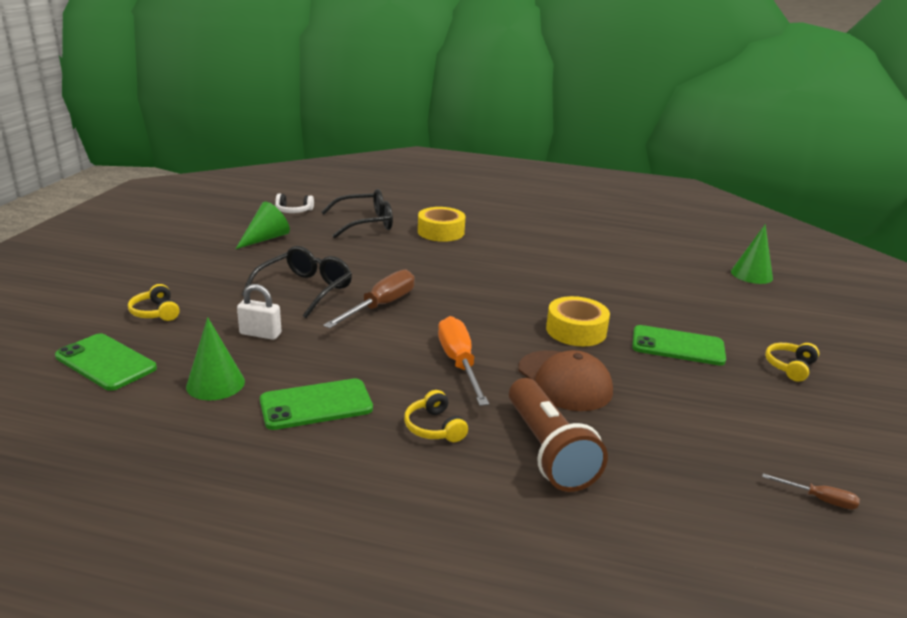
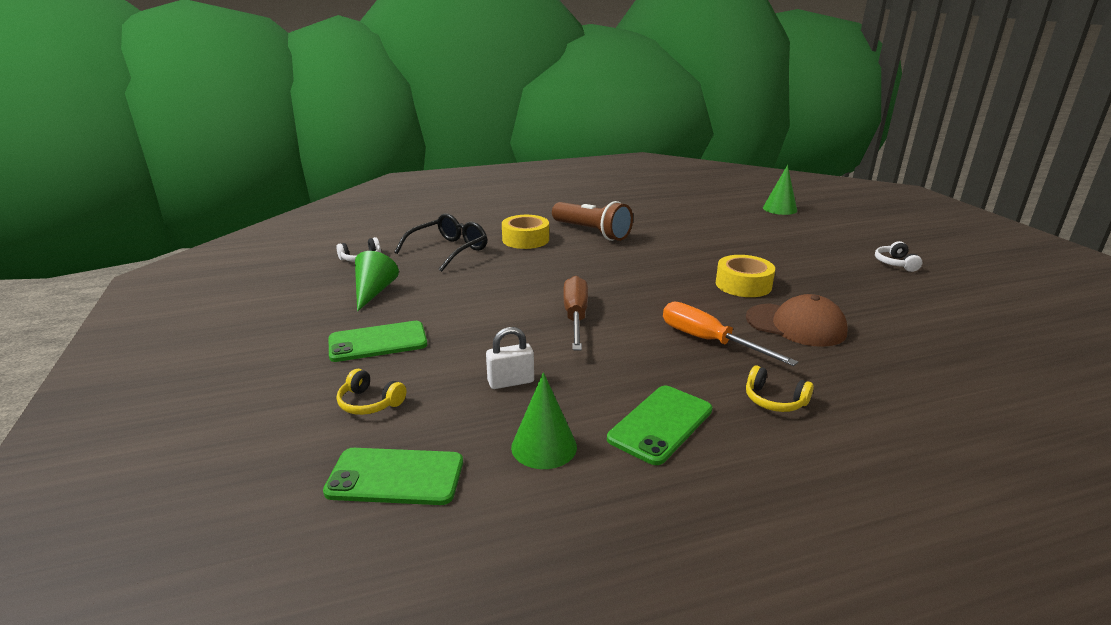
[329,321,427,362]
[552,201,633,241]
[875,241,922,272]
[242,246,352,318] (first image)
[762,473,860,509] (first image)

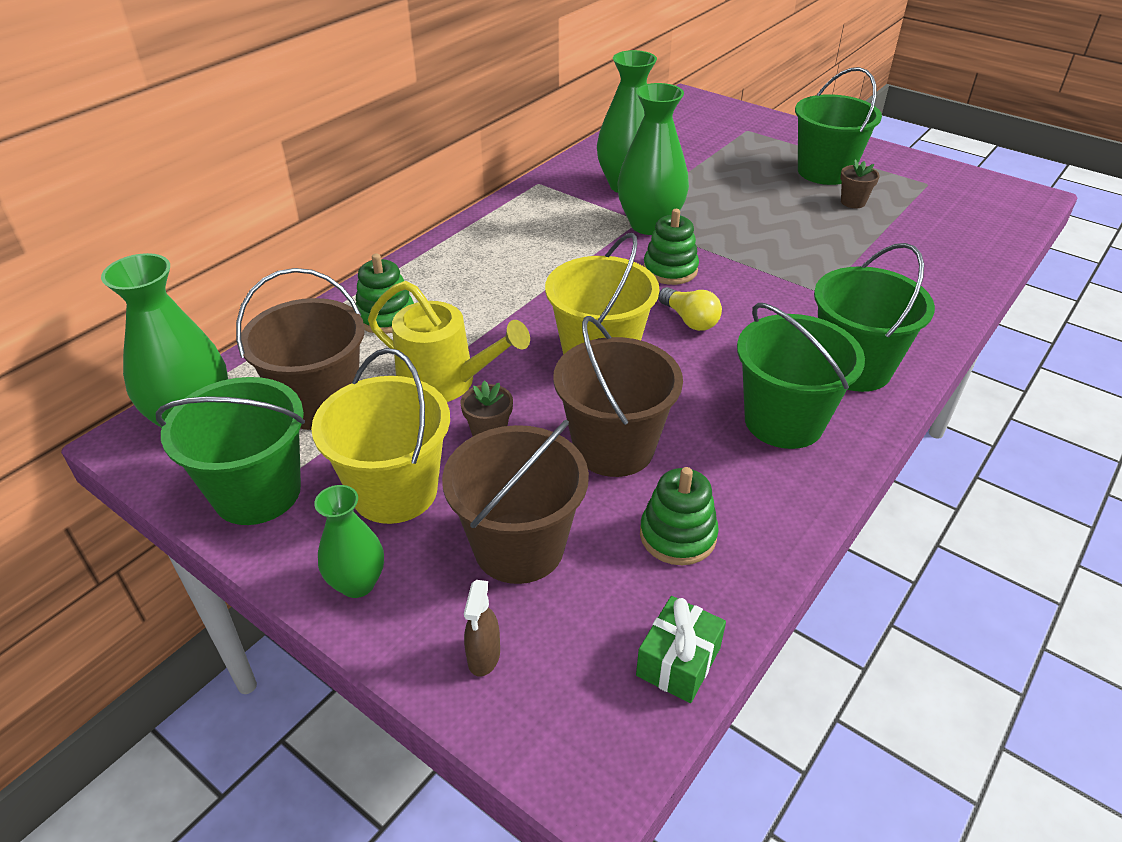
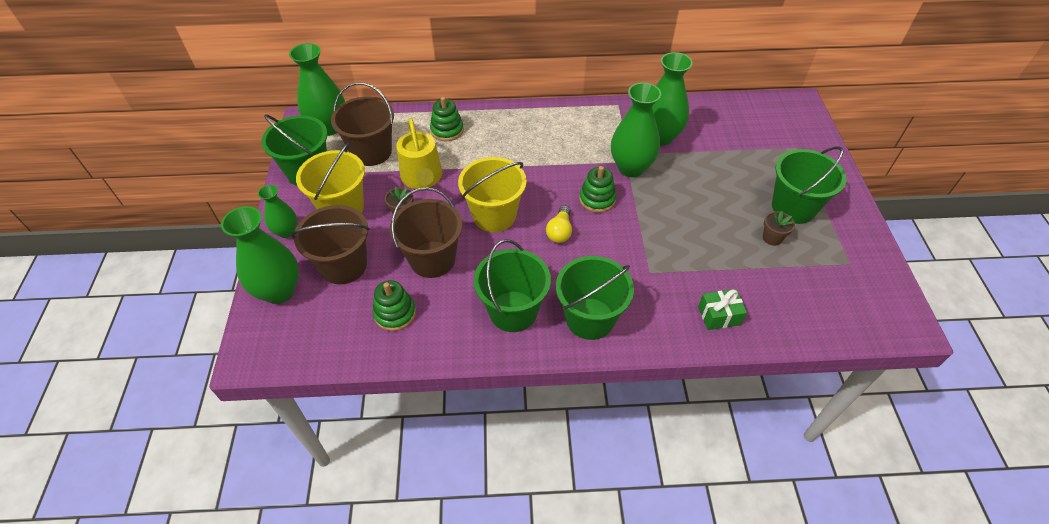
[221,206,299,304]
[698,289,747,330]

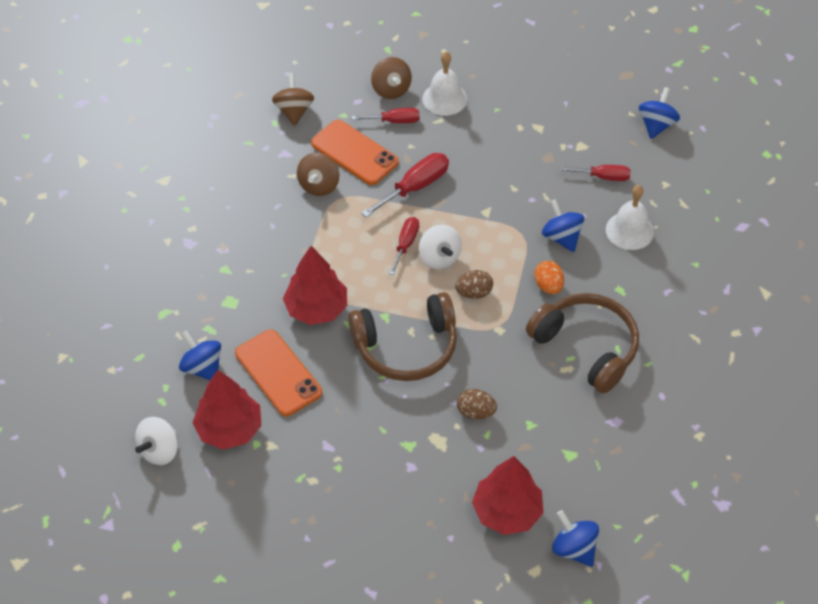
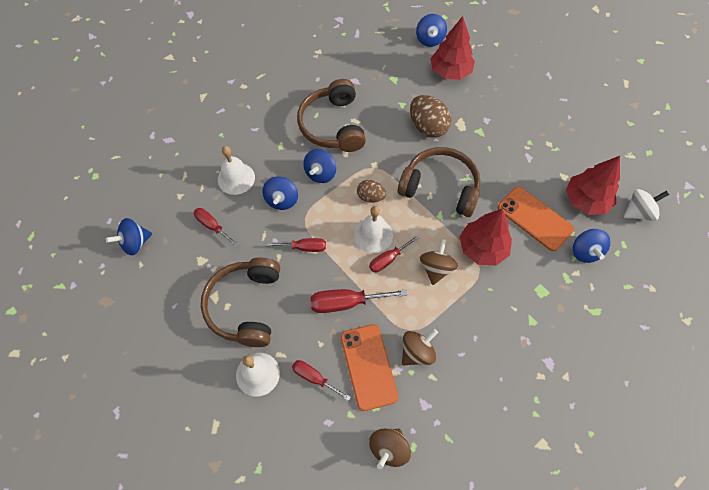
[201,258,280,347]
[266,238,326,252]
[303,149,336,183]
[354,206,393,253]
[410,95,451,138]
[420,239,458,285]
[498,187,574,251]

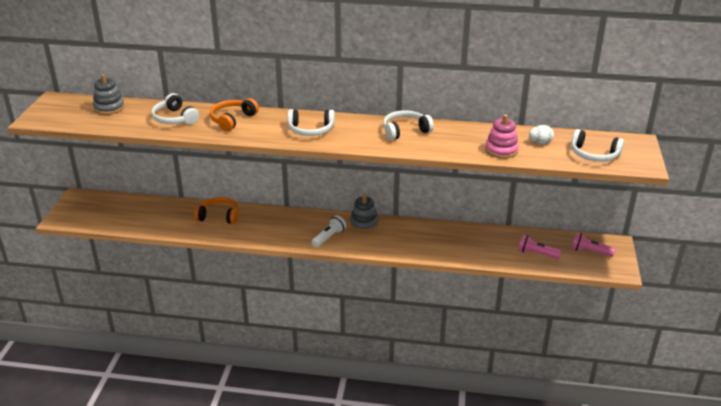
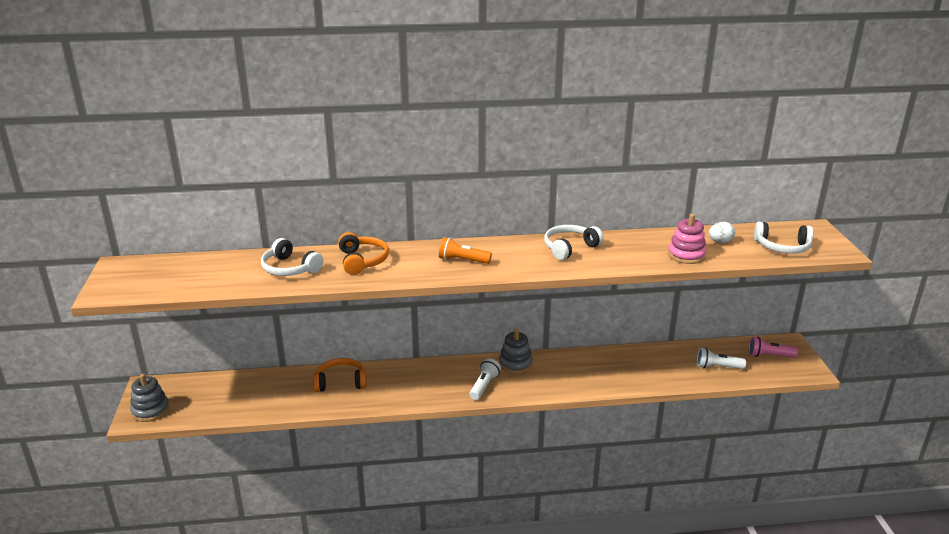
[130,374,170,422]
[338,232,389,275]
[439,237,492,264]
[697,348,746,369]

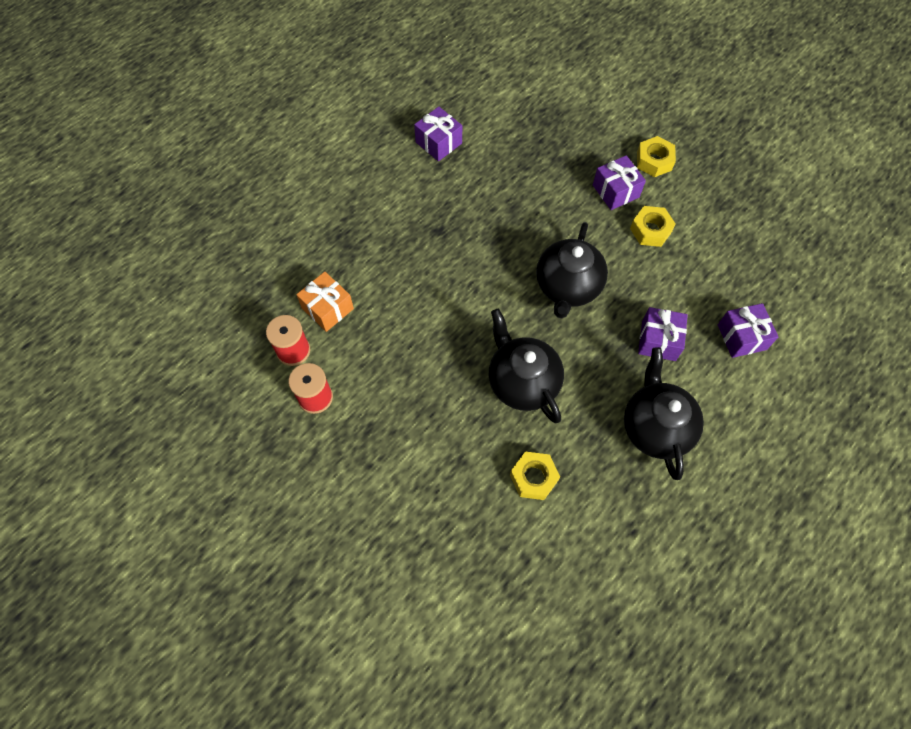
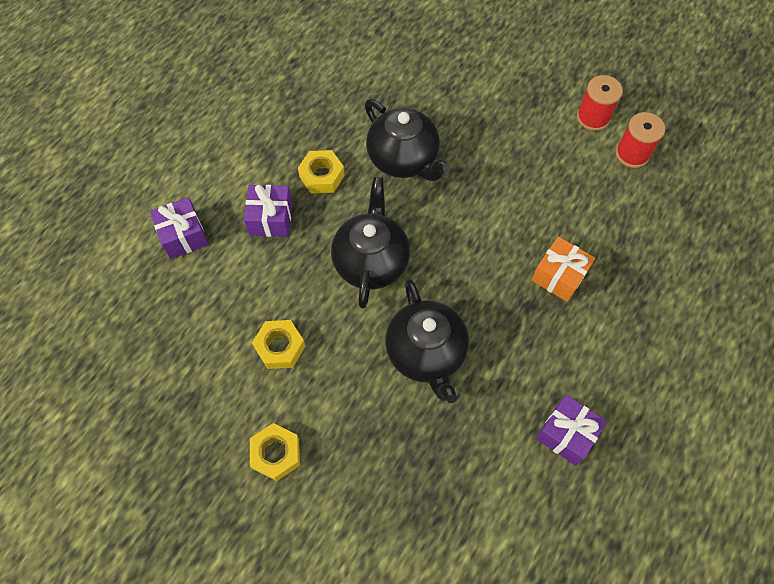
[298,150,345,194]
[385,279,469,403]
[532,236,595,302]
[593,155,646,210] (first image)

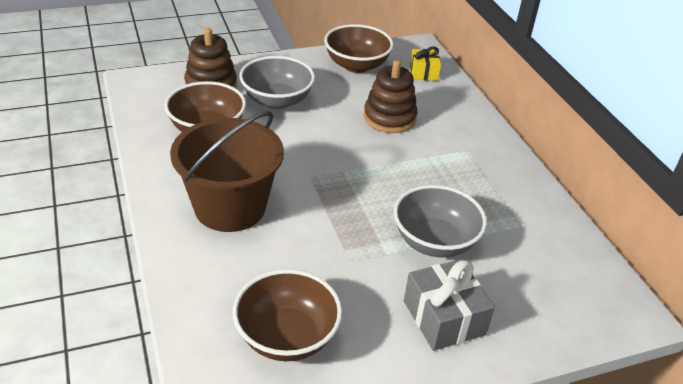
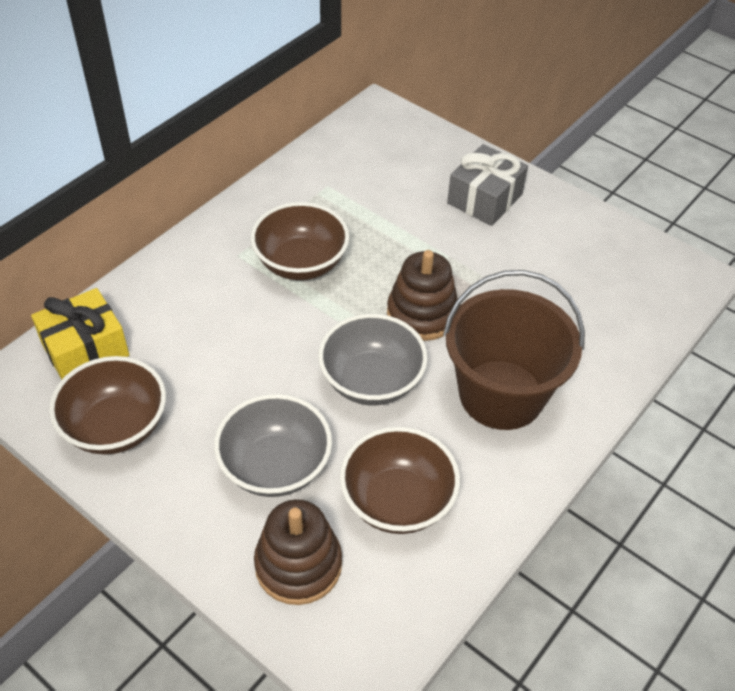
[31,288,129,379]
[251,202,350,280]
[318,314,428,405]
[387,250,458,341]

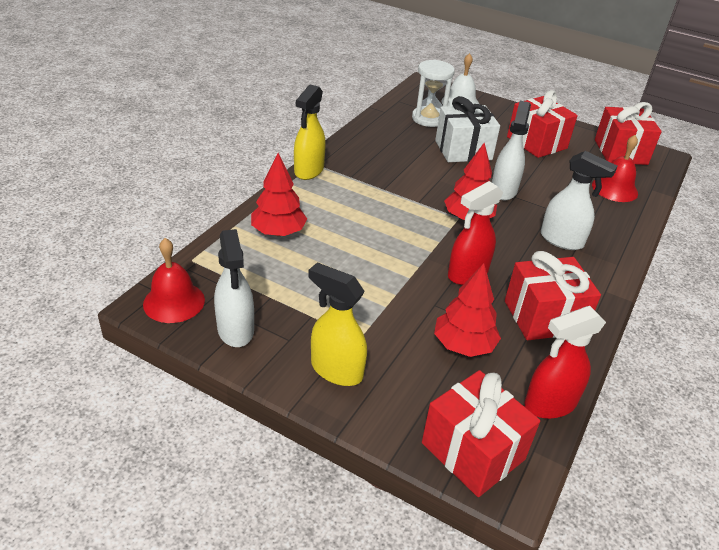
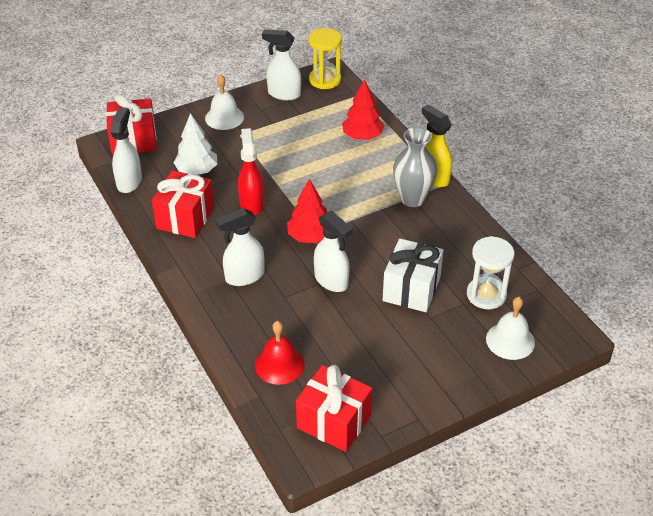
[110,107,142,193]
[173,113,217,175]
[205,74,244,130]
[308,28,342,89]
[393,127,437,207]
[507,90,578,158] (first image)

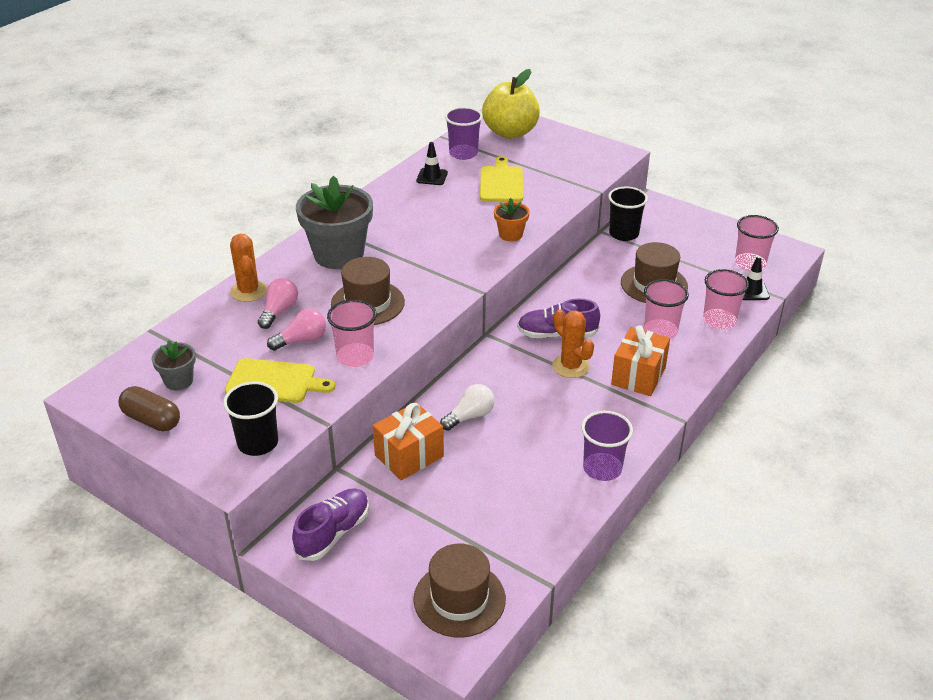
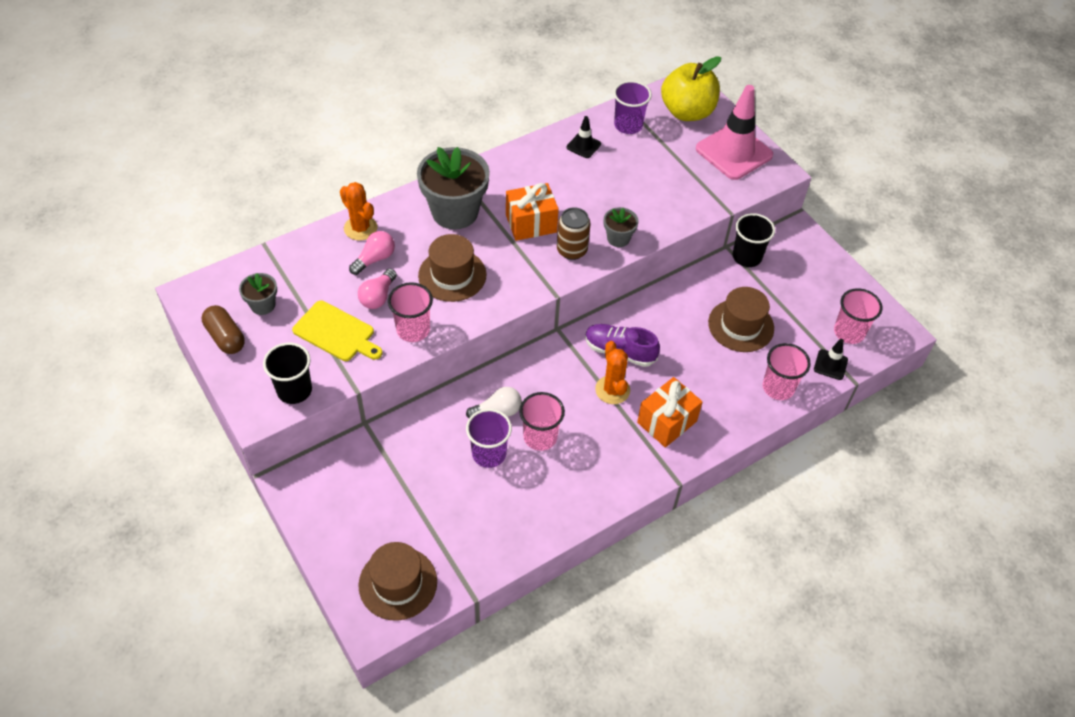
[340,182,377,241]
[358,269,397,309]
[466,409,512,468]
[506,183,559,241]
[519,392,565,451]
[557,207,591,260]
[604,207,639,247]
[696,85,773,180]
[292,488,369,561] (first image)
[480,156,523,202] (first image)

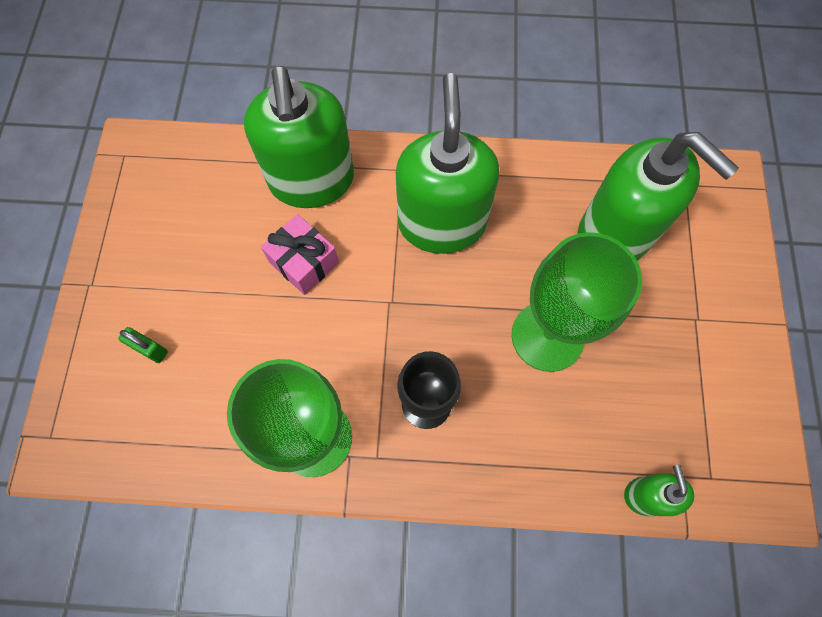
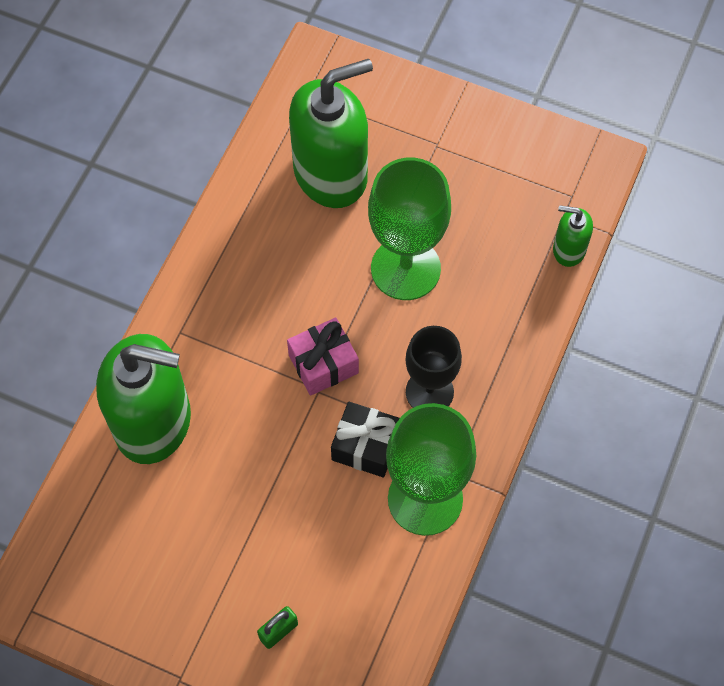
[287,318,359,396]
[331,402,400,478]
[396,73,499,254] (first image)

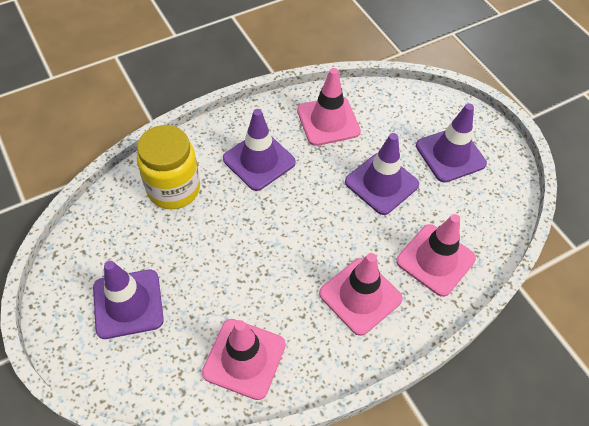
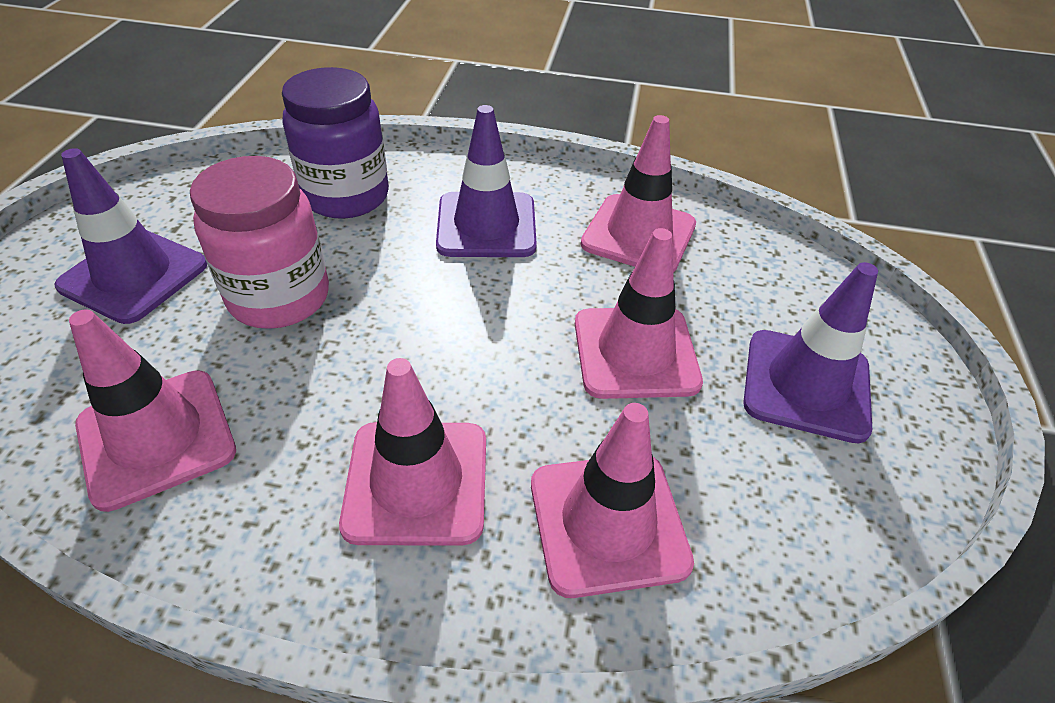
[190,156,329,329]
[282,67,389,219]
[575,228,703,399]

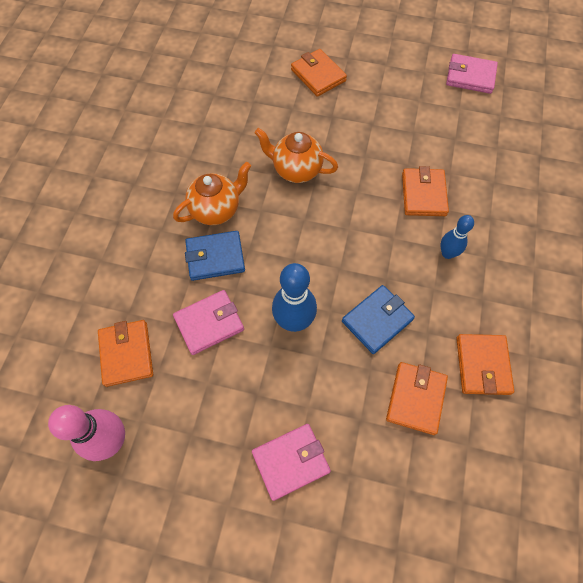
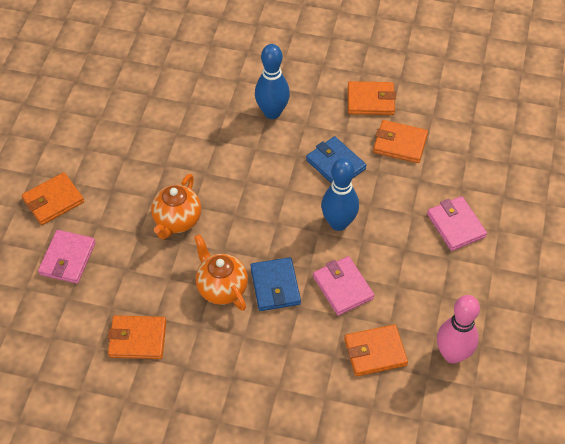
[38,230,96,284]
[108,315,166,359]
[255,44,290,119]

